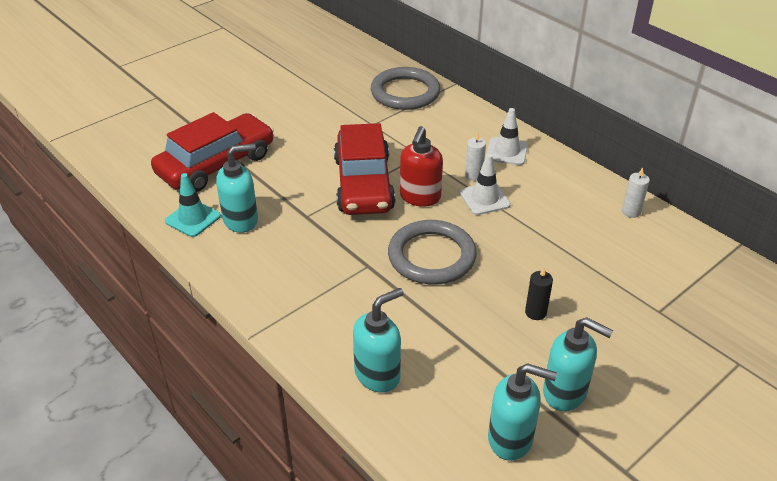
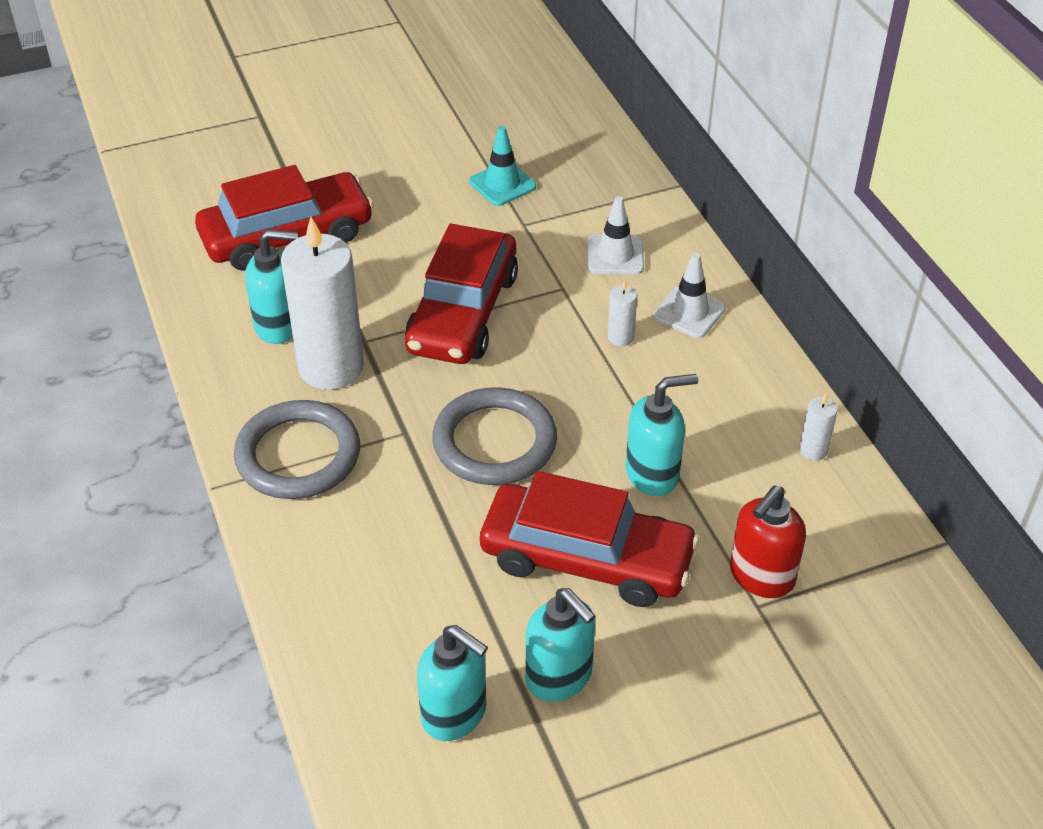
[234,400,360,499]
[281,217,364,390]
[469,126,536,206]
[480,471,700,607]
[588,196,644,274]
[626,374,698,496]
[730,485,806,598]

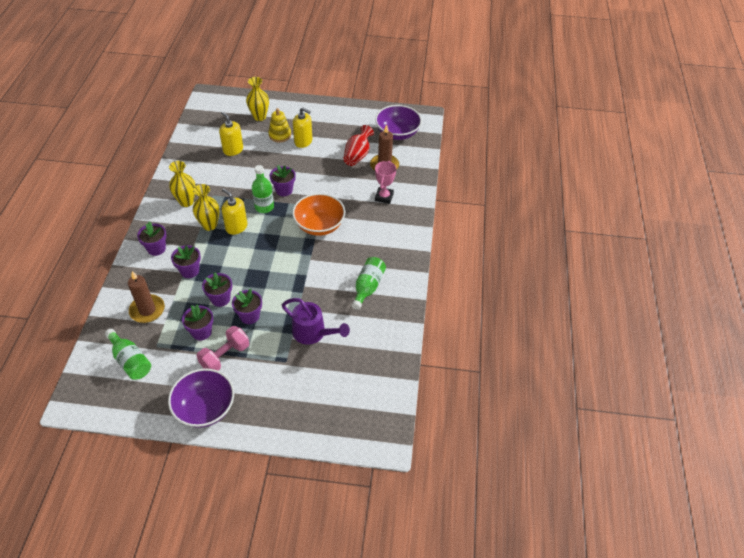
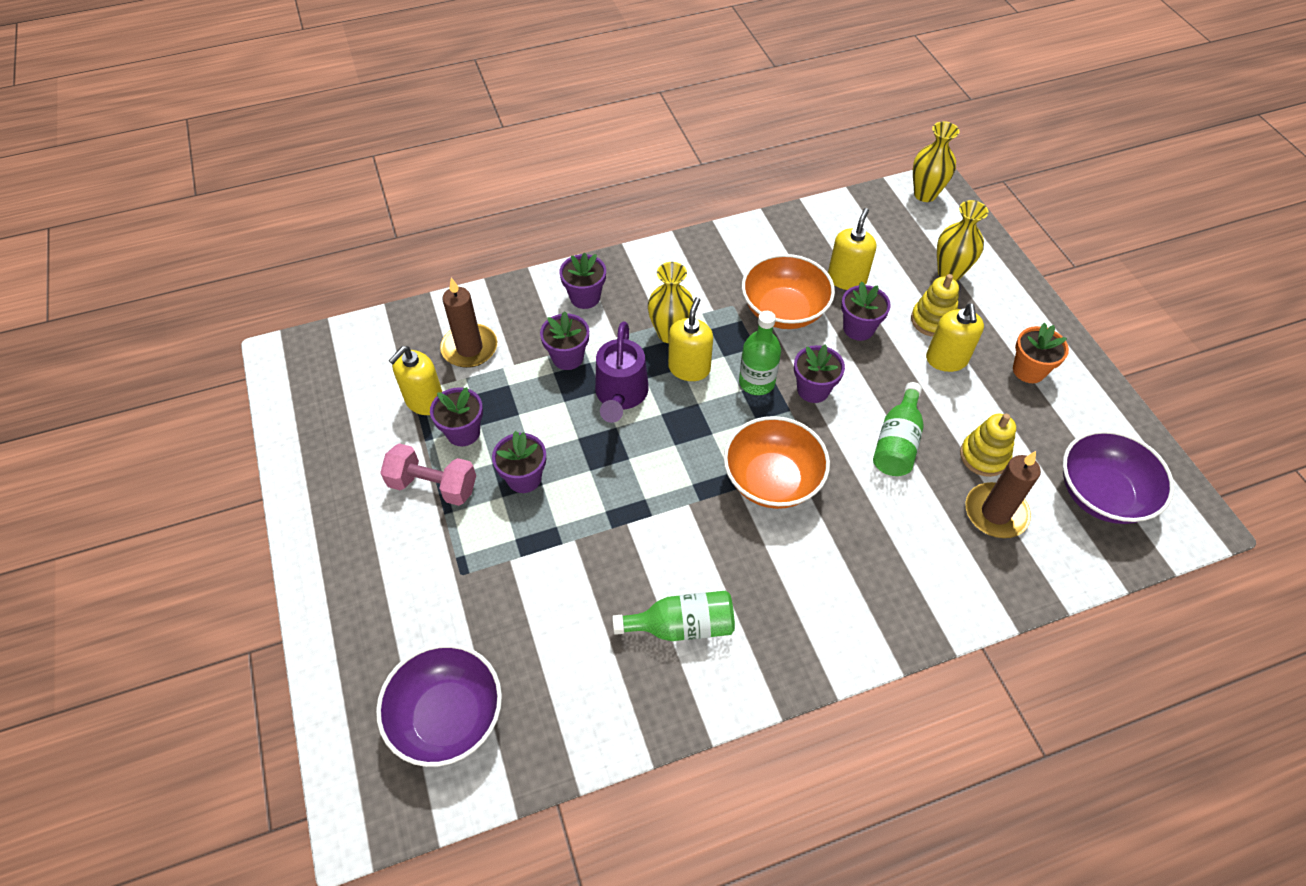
[376,643,502,767]
[389,346,442,415]
[595,321,649,423]
[742,254,835,329]
[841,281,891,341]
[873,382,924,476]
[913,121,960,202]
[960,414,1016,477]
[1013,323,1069,383]
[375,161,396,204] (first image)

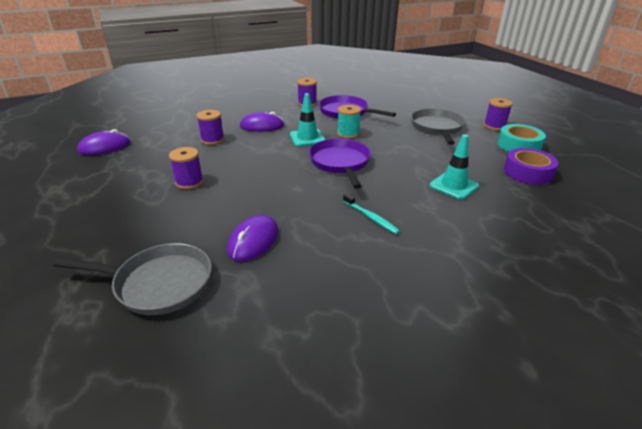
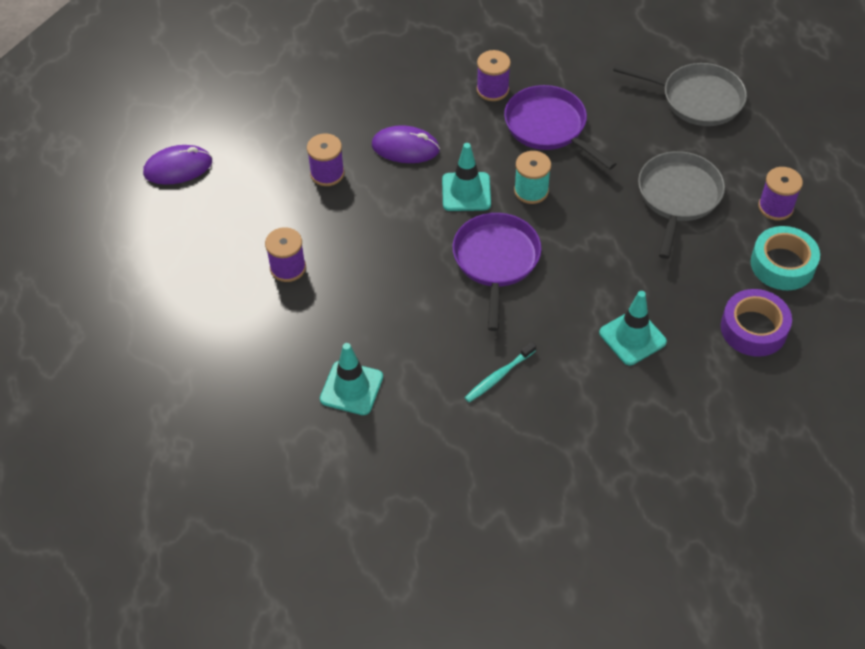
[320,343,383,415]
[465,342,536,402]
[613,63,747,126]

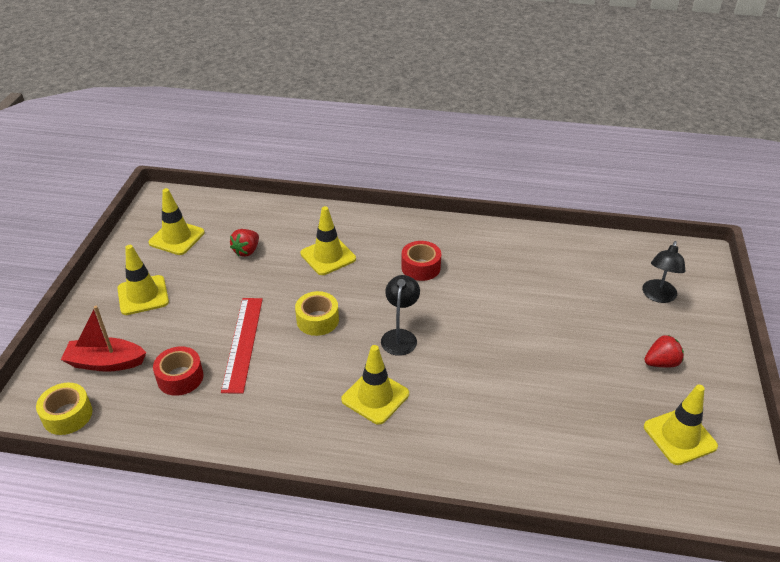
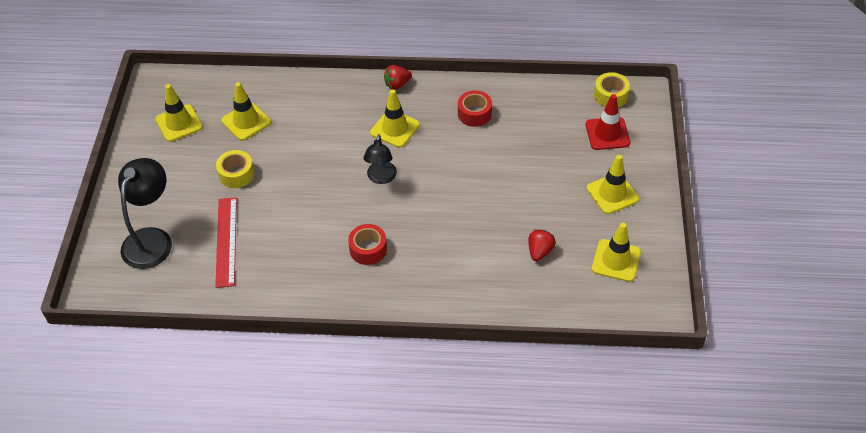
[118,158,172,269]
[215,197,237,288]
[216,150,254,188]
[221,82,271,141]
[384,65,412,90]
[458,90,492,127]
[586,94,630,150]

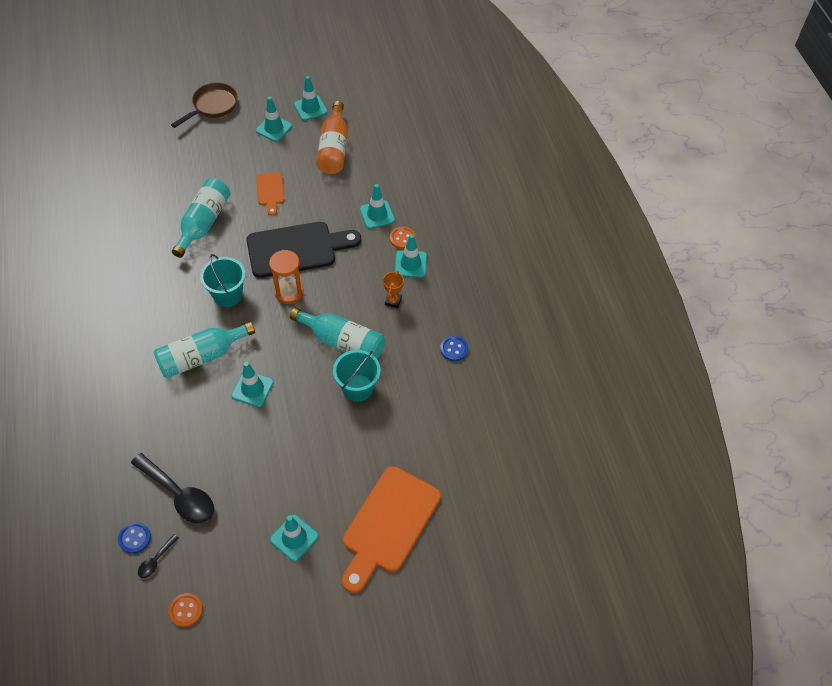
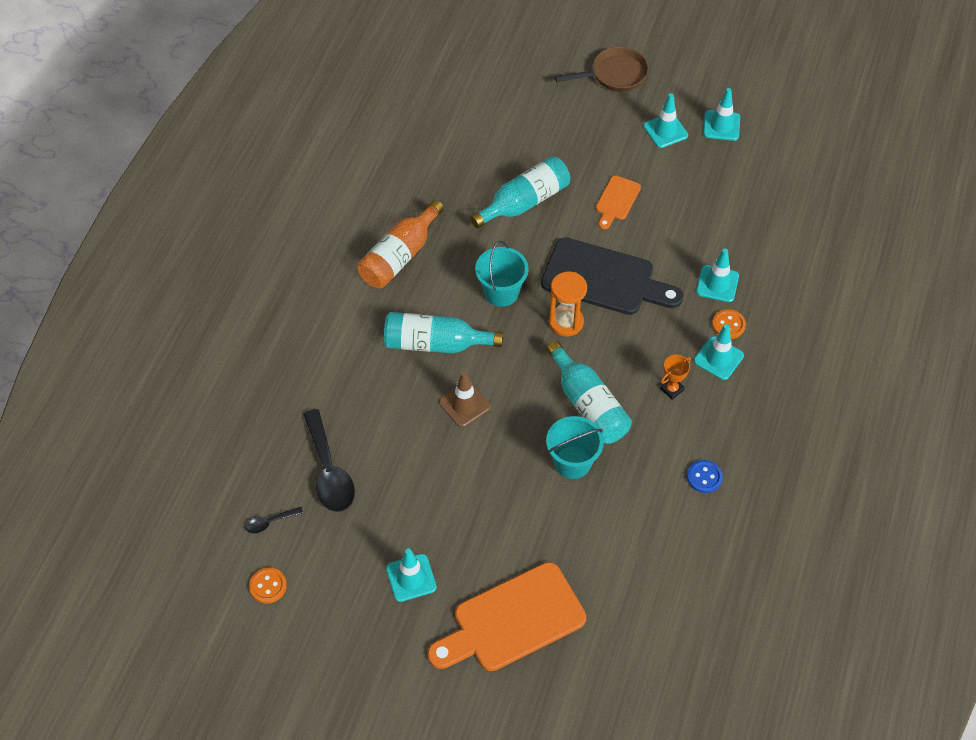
[357,200,444,288]
[439,371,491,427]
[118,522,151,554] (first image)

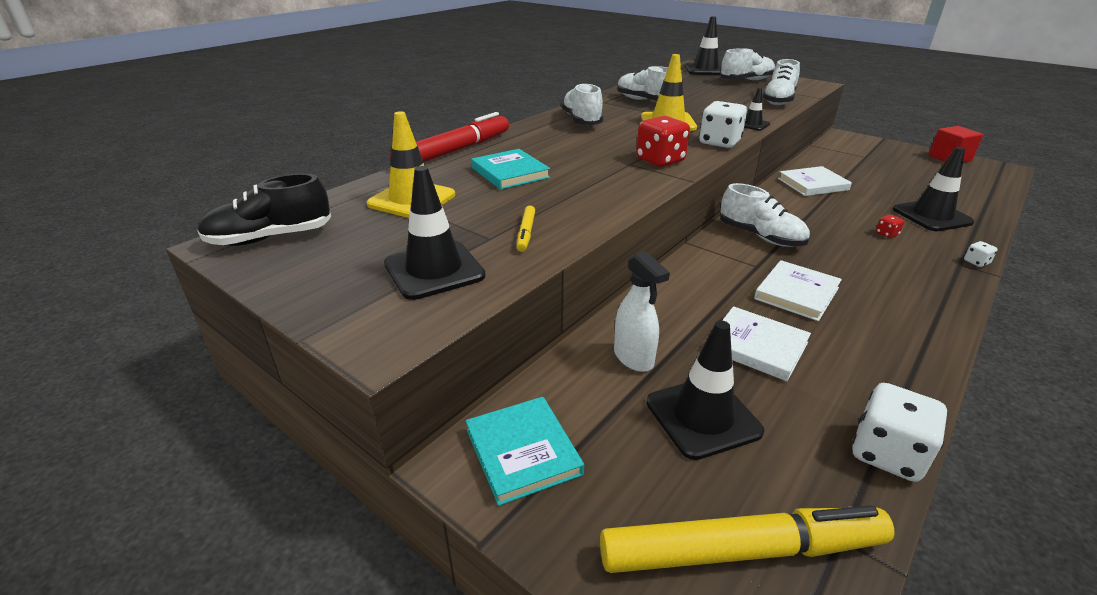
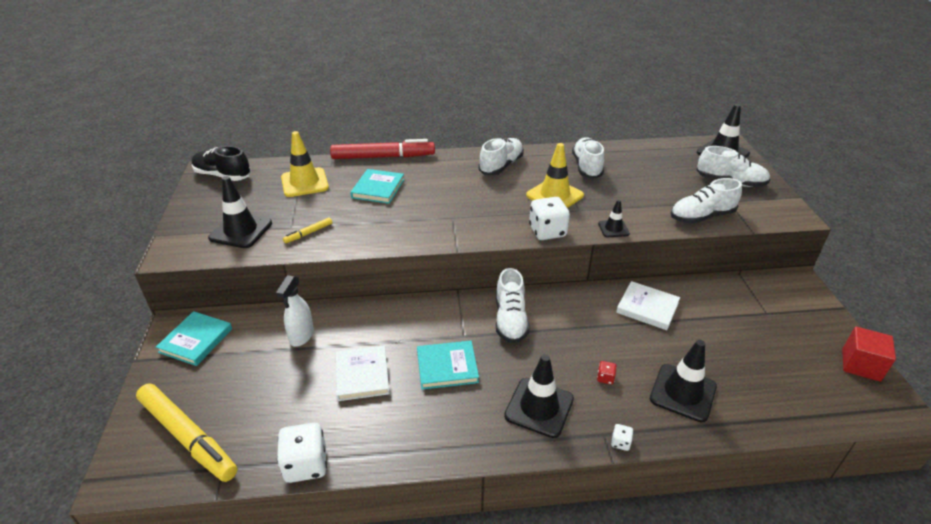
[417,341,479,389]
[504,354,574,438]
[636,116,690,167] (first image)

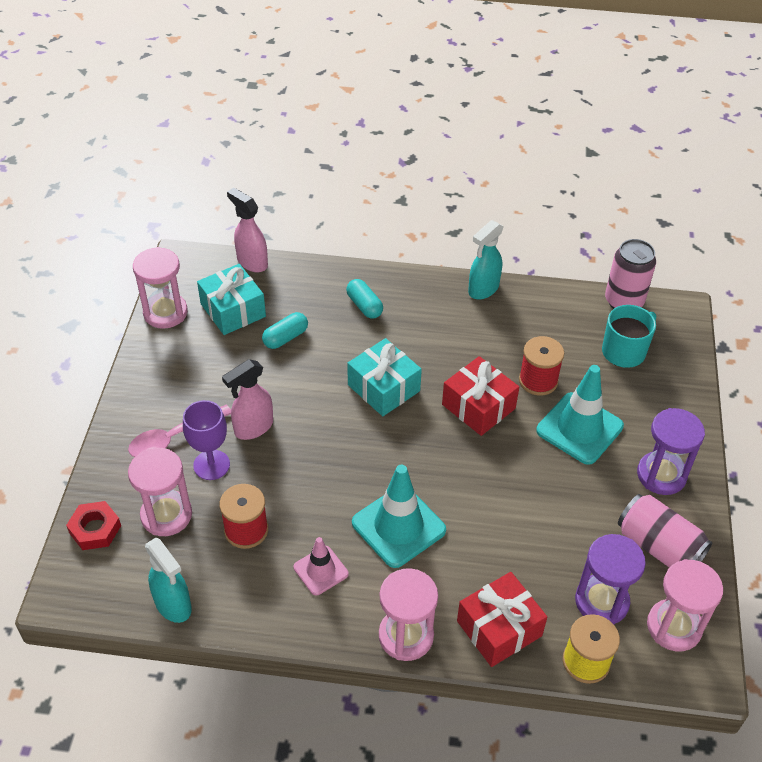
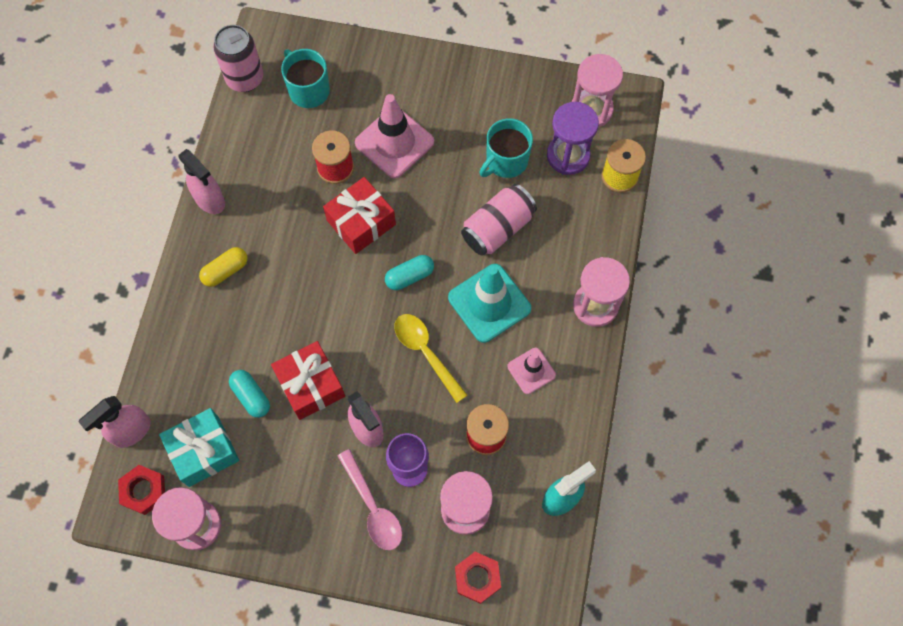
[118,465,165,515]
[179,149,225,214]
[199,247,248,287]
[271,341,345,420]
[355,94,434,178]
[385,255,434,290]
[395,314,467,403]
[461,184,537,255]
[480,118,533,178]
[347,338,422,416] (first image)
[637,408,705,495] (first image)

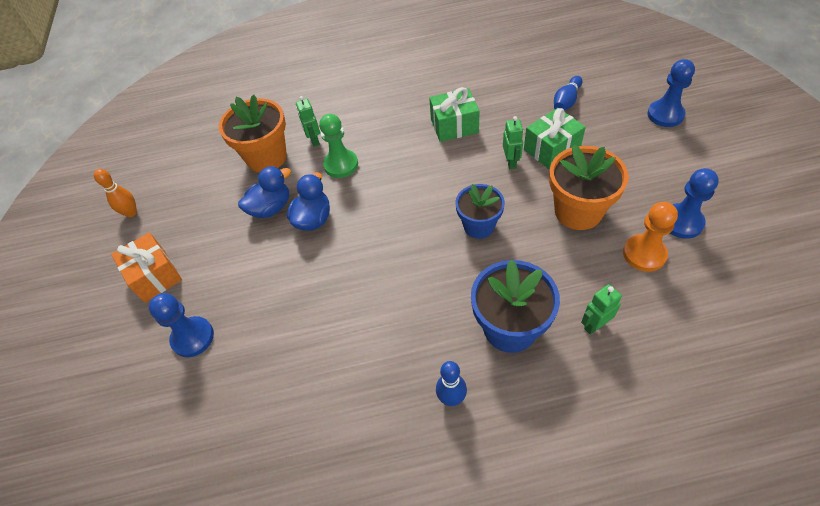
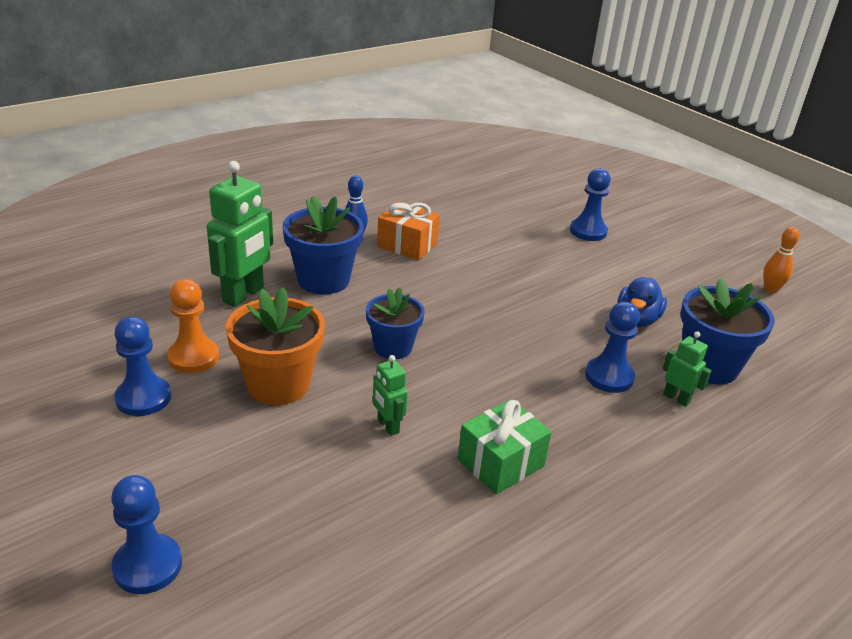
[207,161,273,307]
[377,201,440,261]
[585,302,640,393]
[681,278,775,385]
[287,172,330,231] (first image)
[524,108,586,170] (first image)
[554,76,582,110] (first image)

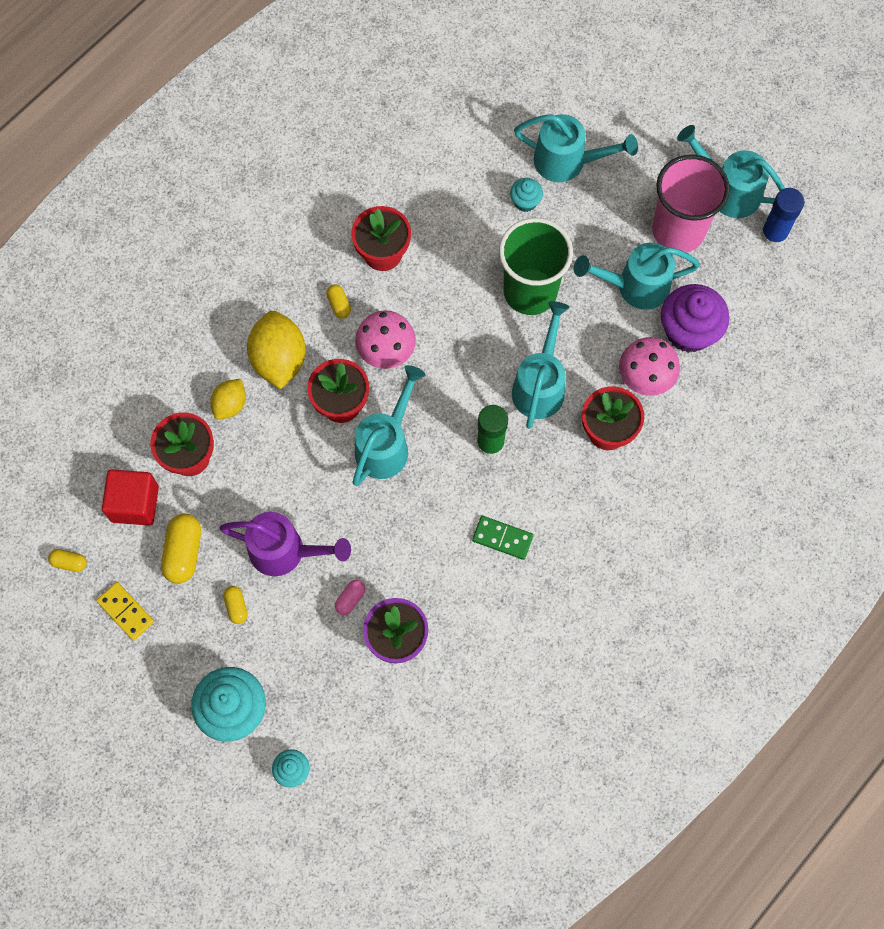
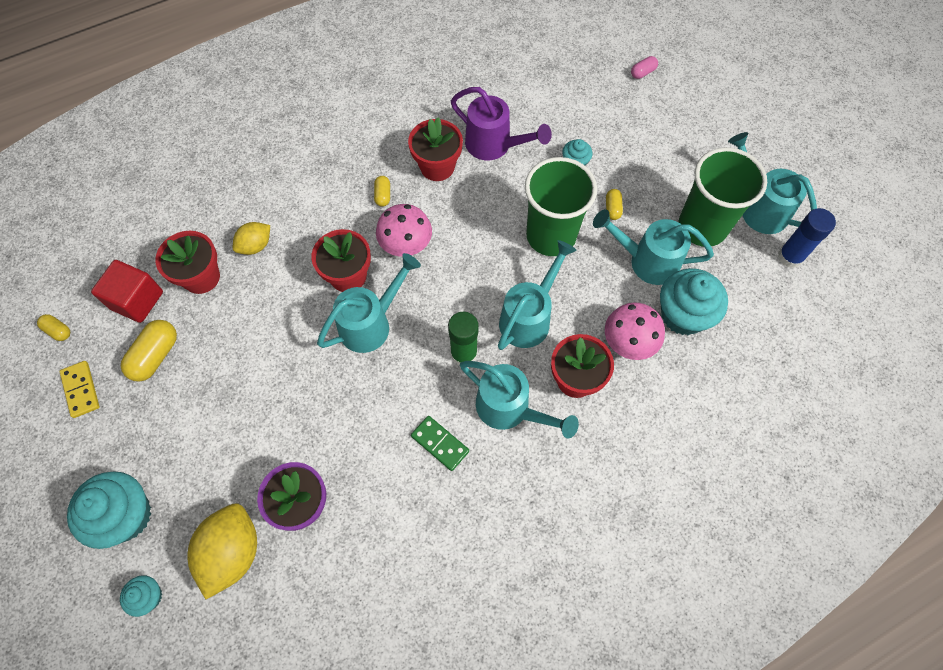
[188,504,257,599]
[451,87,552,160]
[460,361,579,439]
[606,189,623,220]
[631,56,658,79]
[660,268,728,335]
[679,147,767,247]

